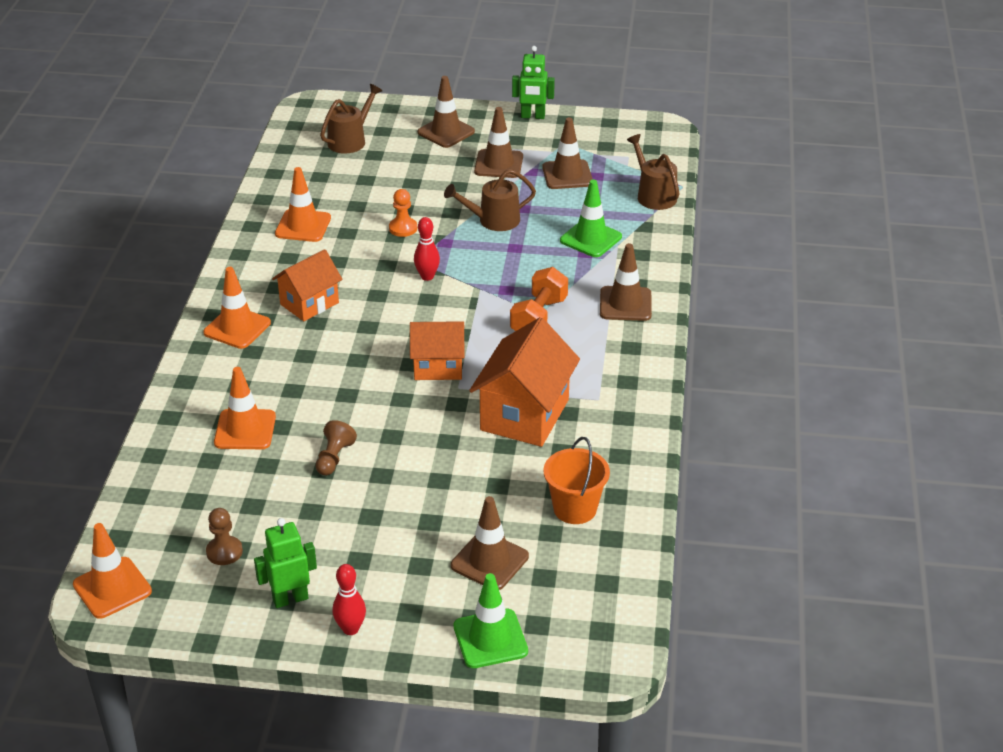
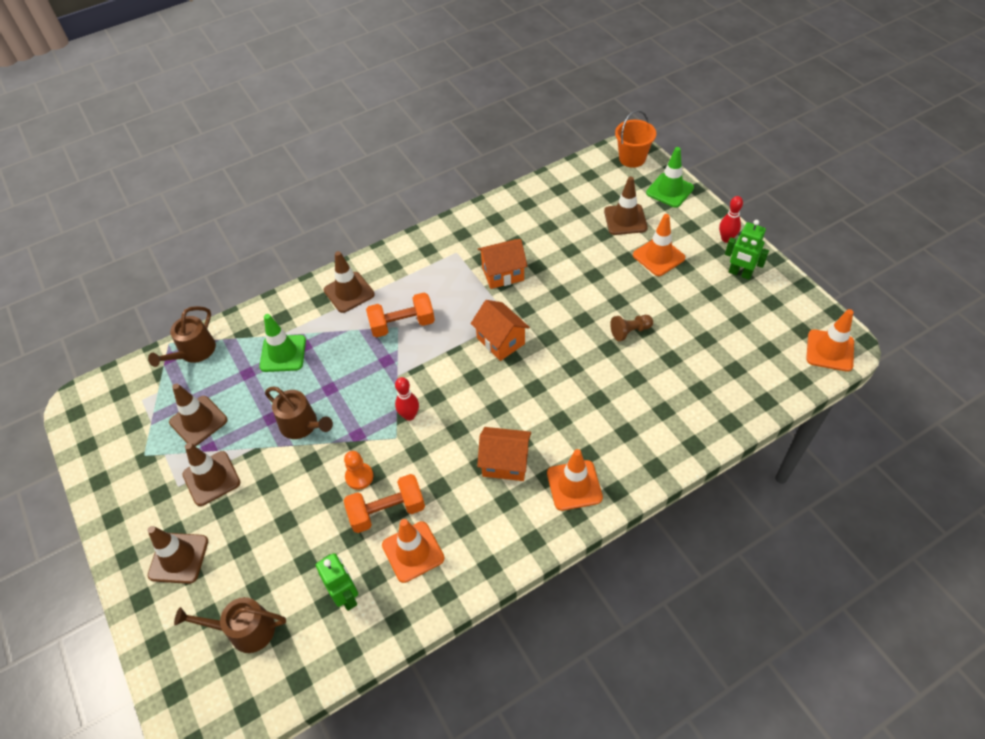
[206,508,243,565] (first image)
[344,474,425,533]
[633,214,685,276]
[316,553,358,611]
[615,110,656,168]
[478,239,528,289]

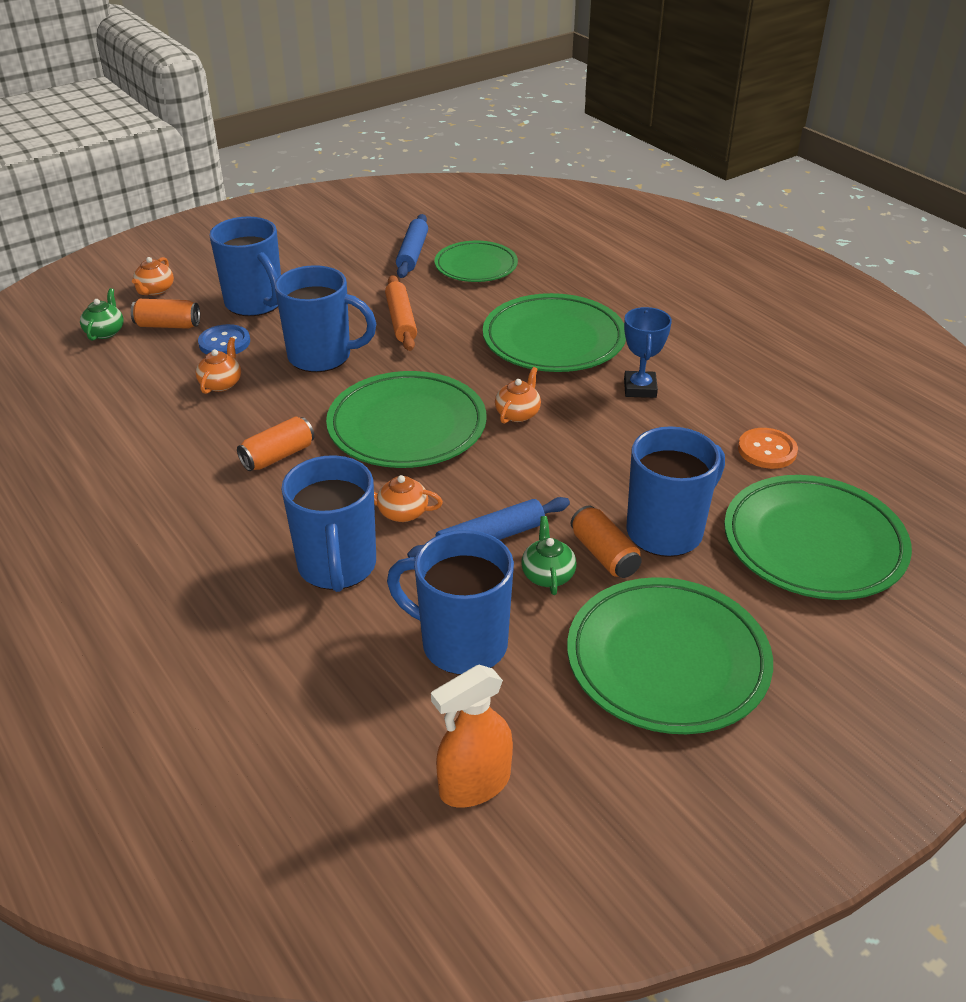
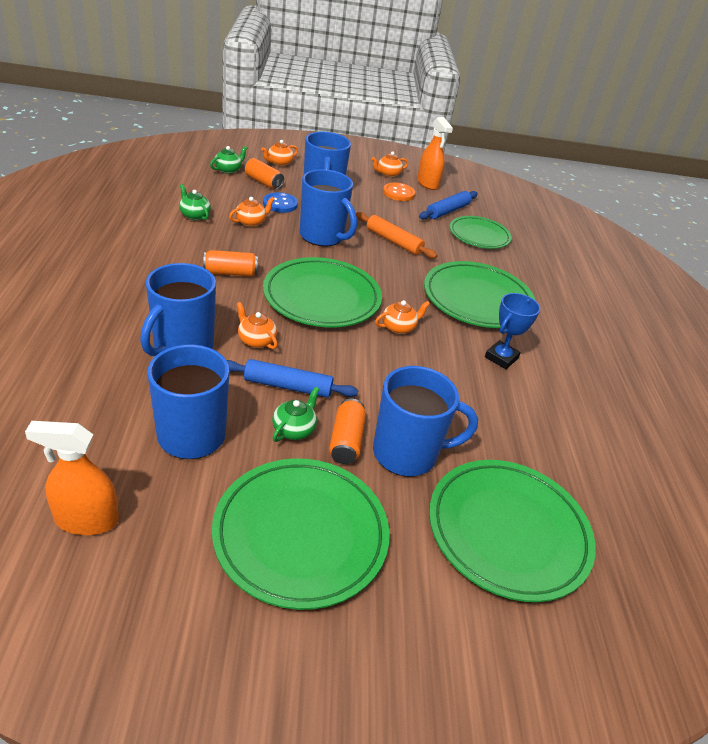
[179,184,211,220]
[372,152,408,178]
[417,117,453,190]
[383,183,415,201]
[356,212,438,259]

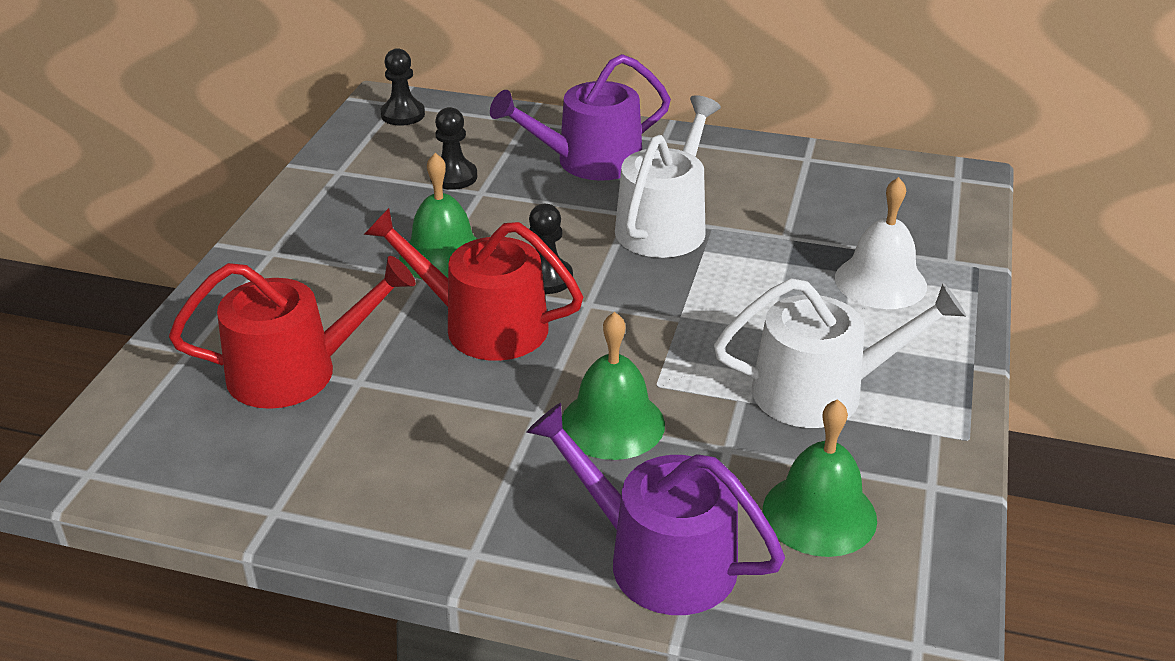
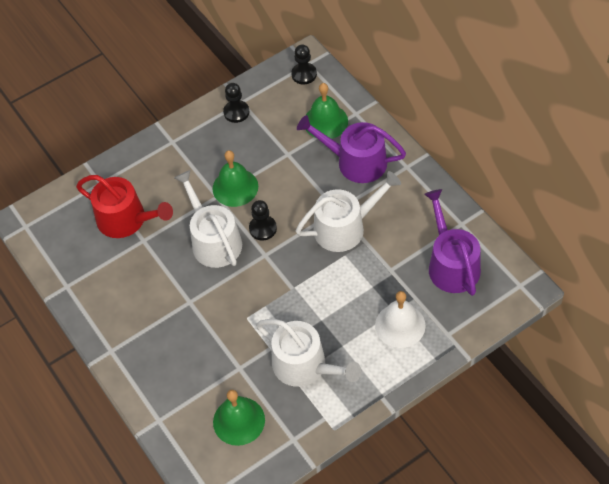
[223,83,249,123]
[424,189,481,296]
[306,83,348,139]
[174,170,242,268]

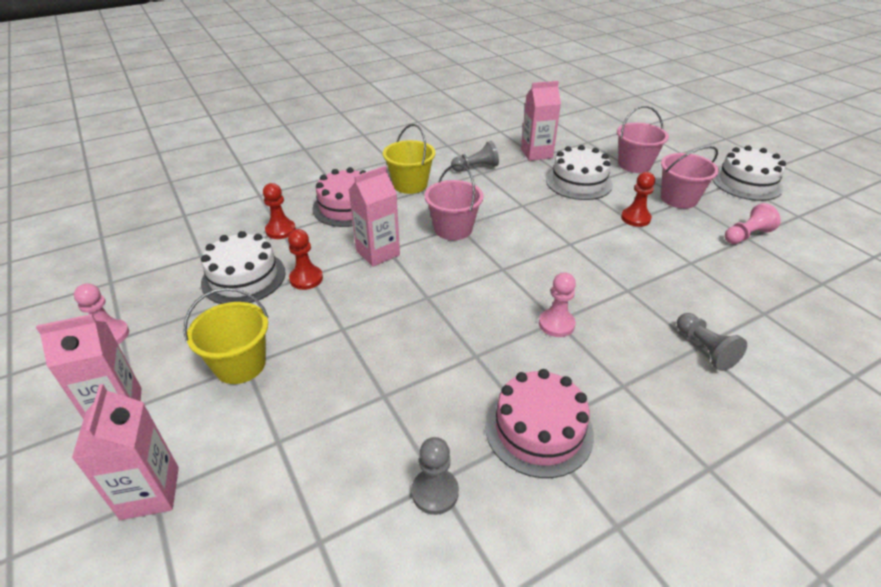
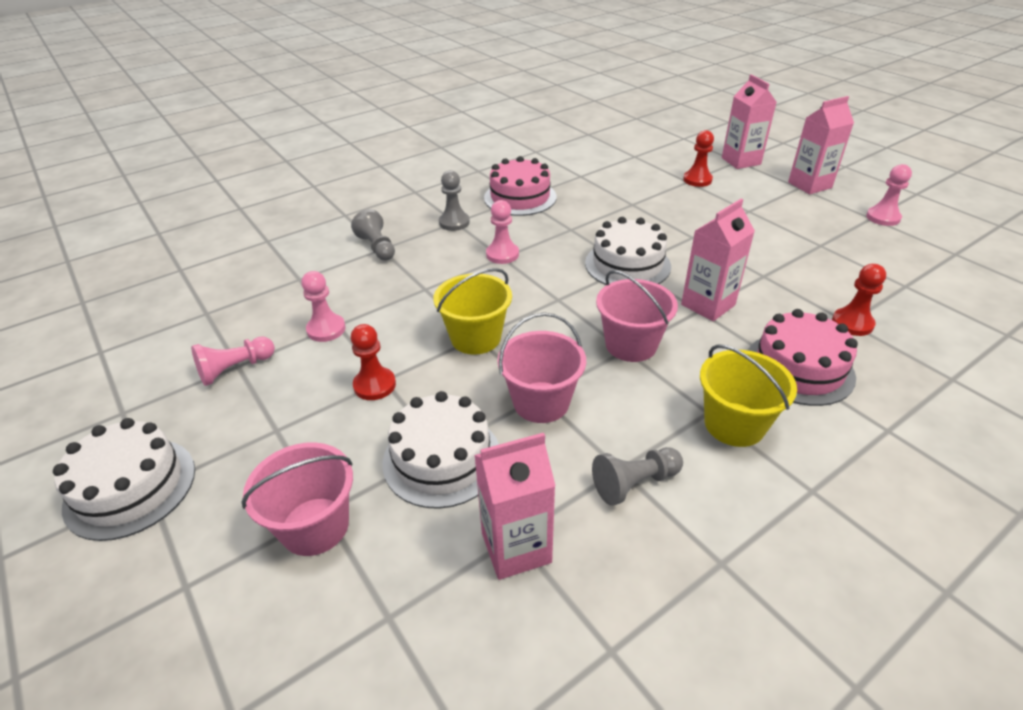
[301,271,346,342]
[434,268,512,355]
[585,217,671,285]
[683,130,714,187]
[439,170,470,231]
[497,313,586,423]

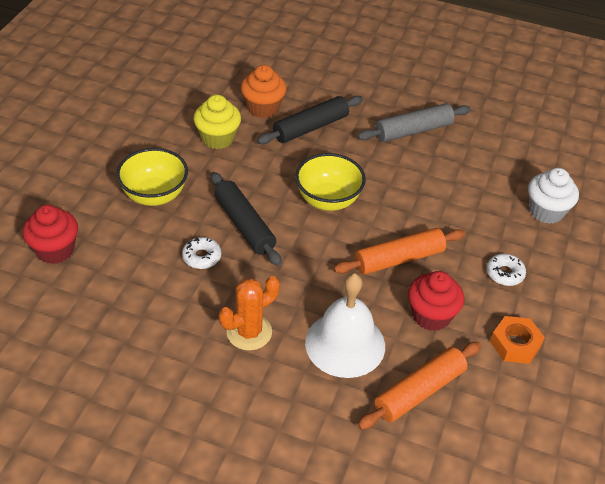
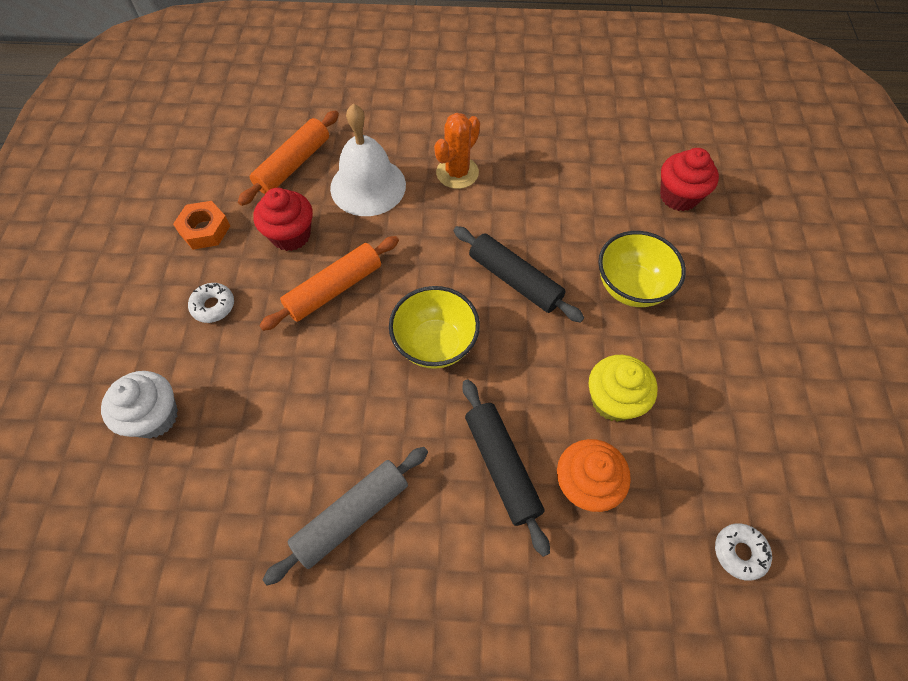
[715,523,772,581]
[462,379,550,557]

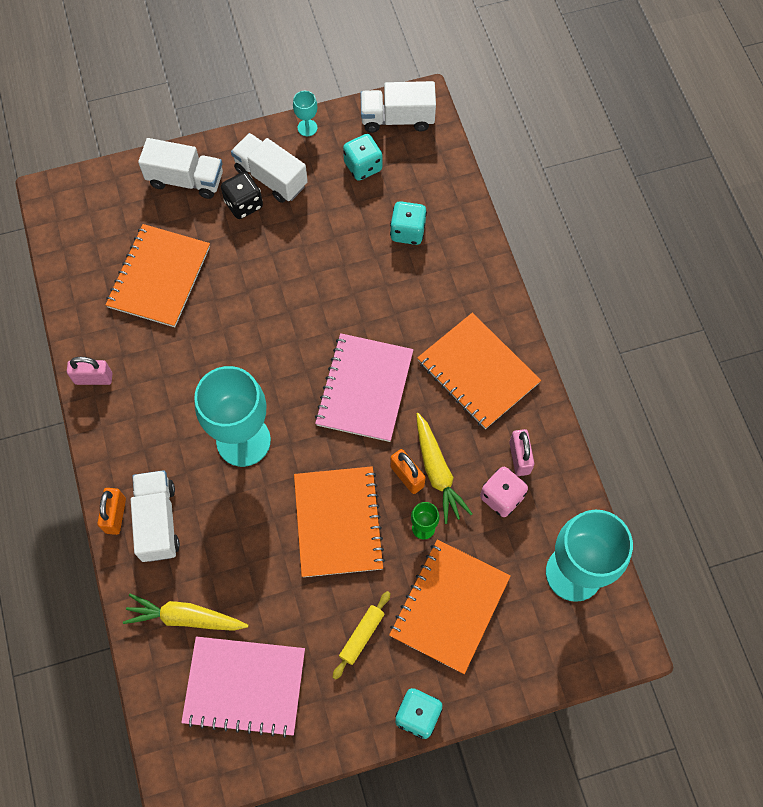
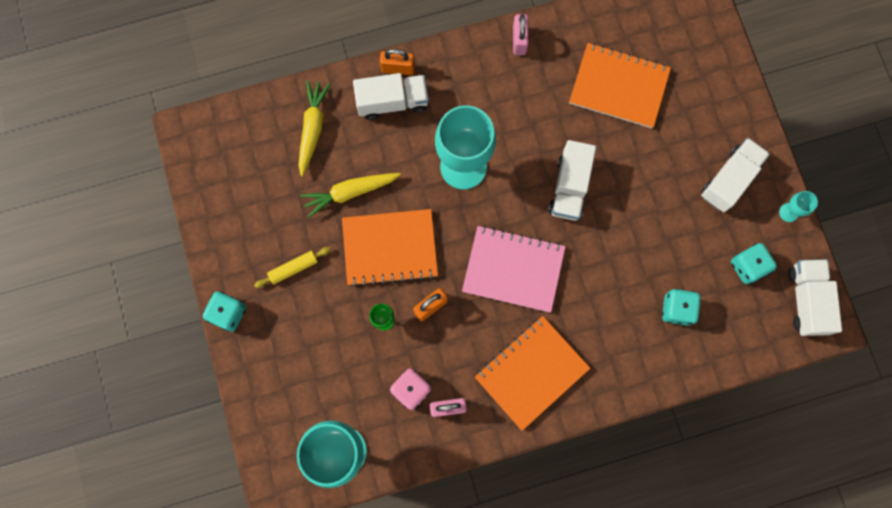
[181,636,305,738] (first image)
[221,172,263,219] (first image)
[389,539,511,674] (first image)
[548,140,596,221]
[300,173,401,218]
[254,247,331,288]

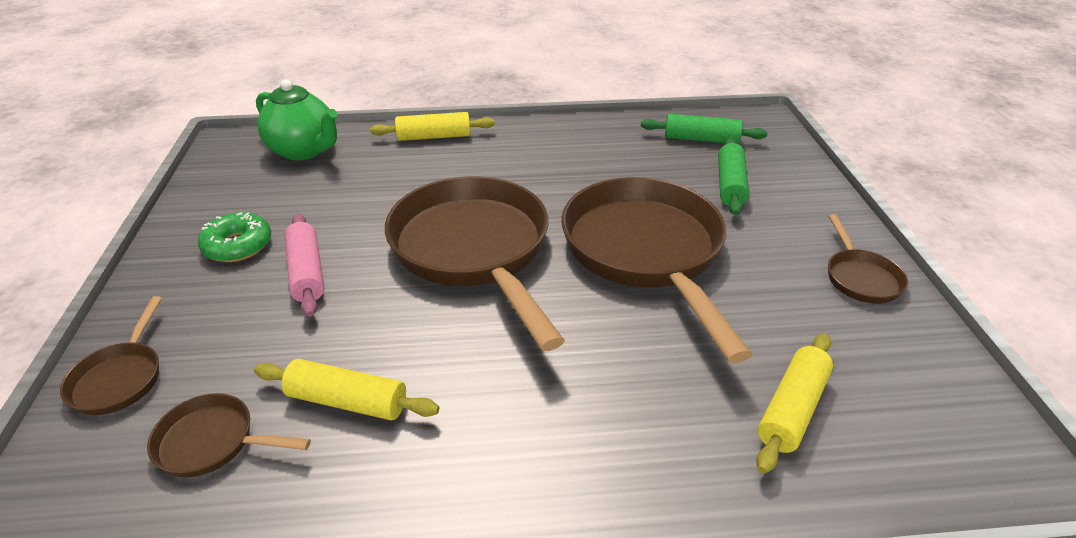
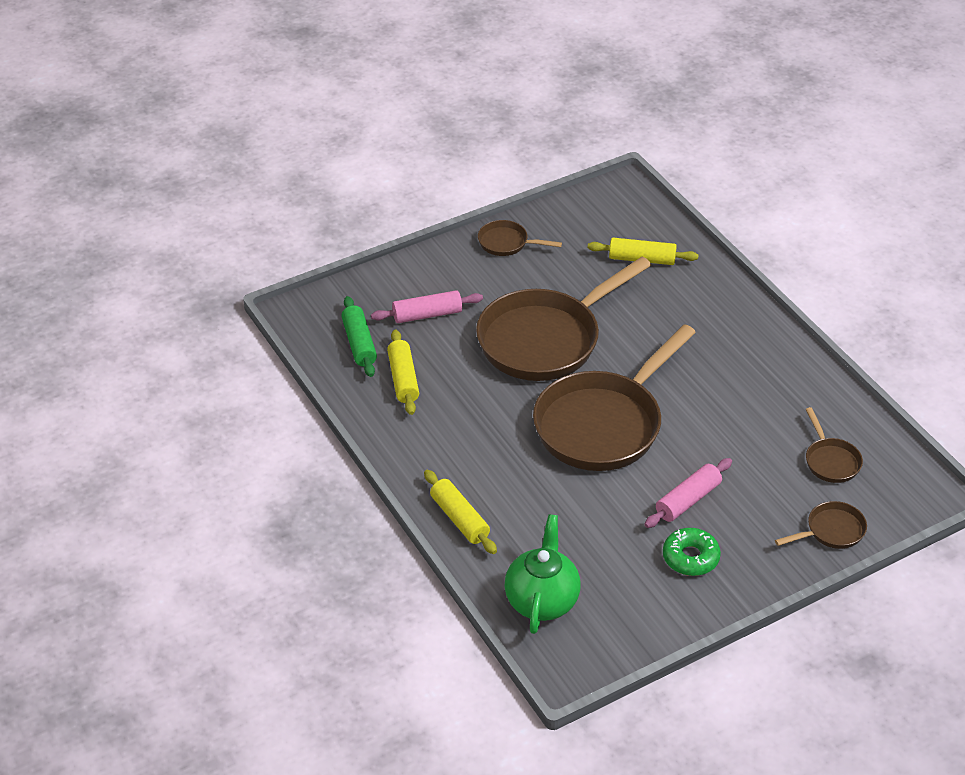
[387,330,419,415]
[371,290,483,323]
[478,220,562,256]

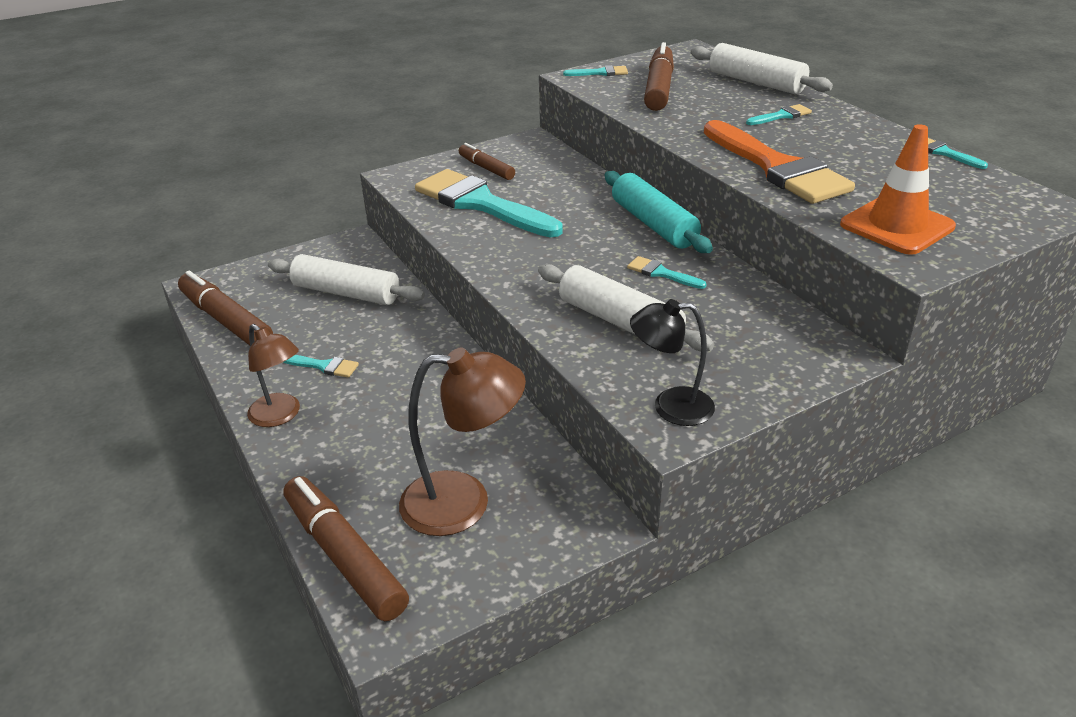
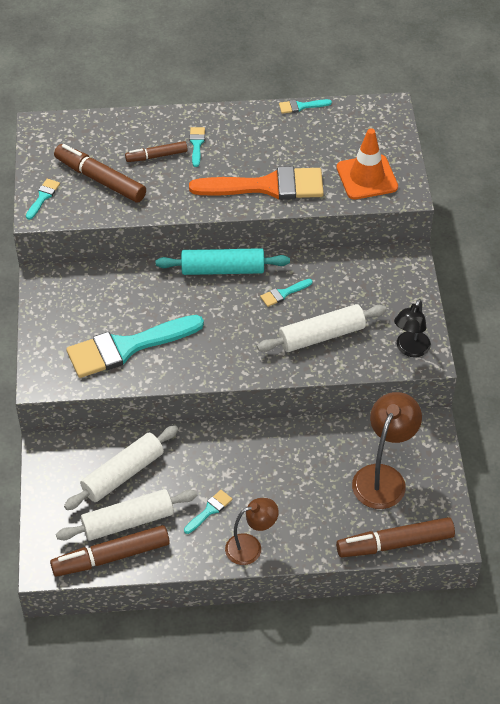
[125,141,188,162]
[56,489,198,541]

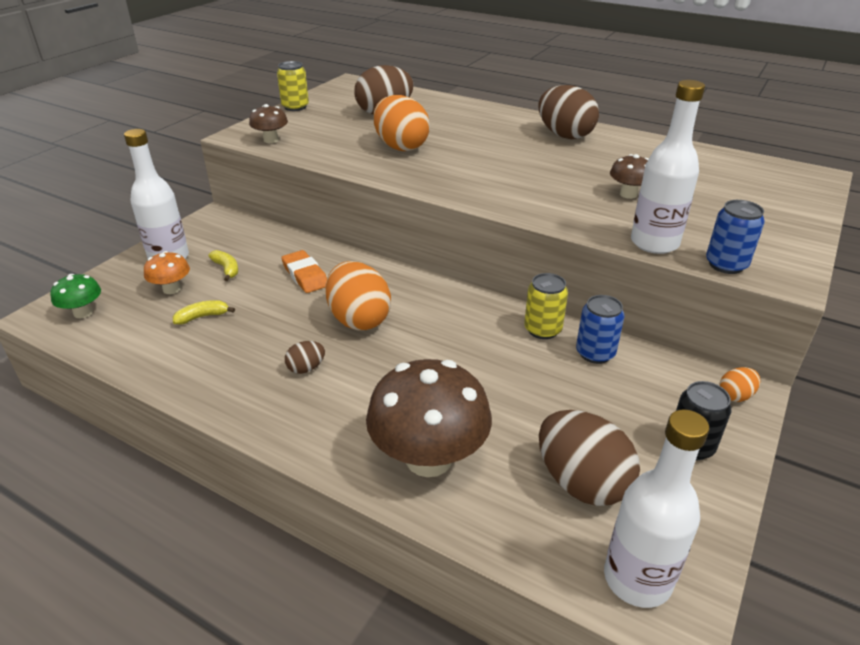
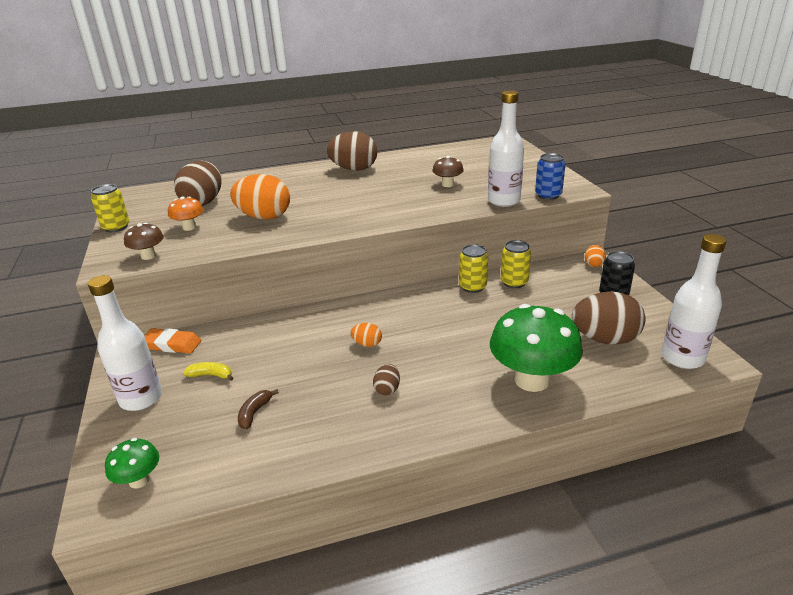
[168,196,204,231]
[144,328,201,353]
[238,389,279,429]
[490,304,583,392]
[501,240,531,288]
[350,323,382,347]

